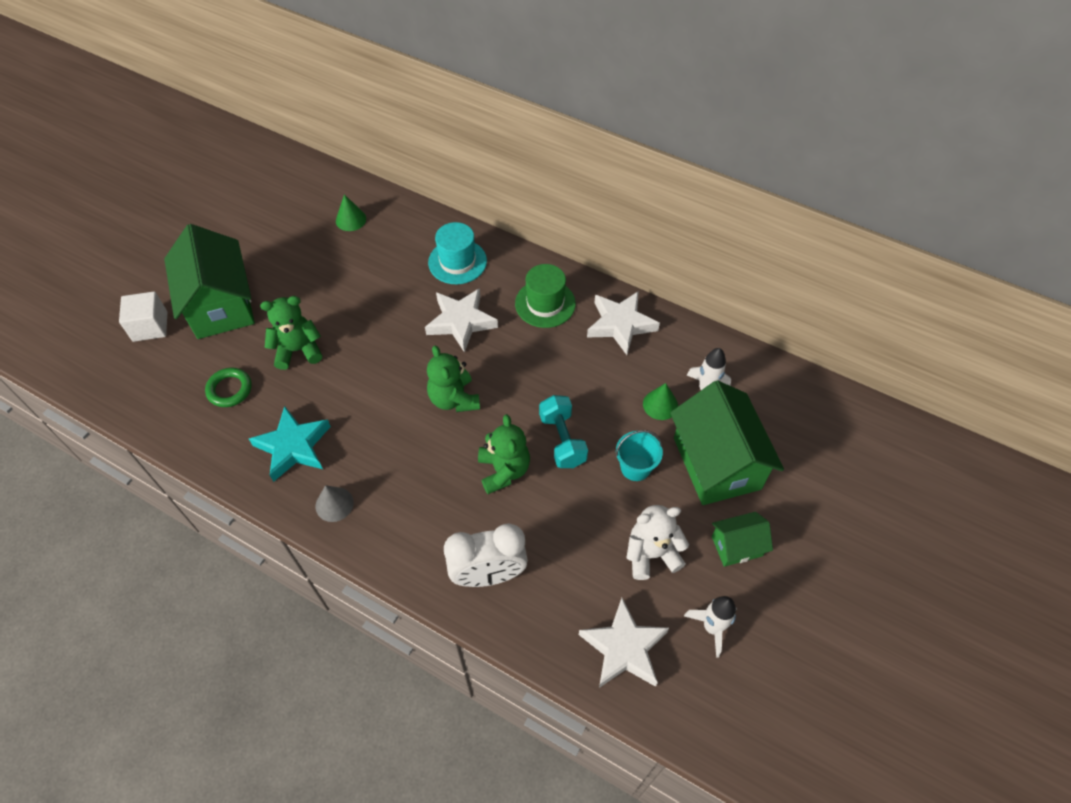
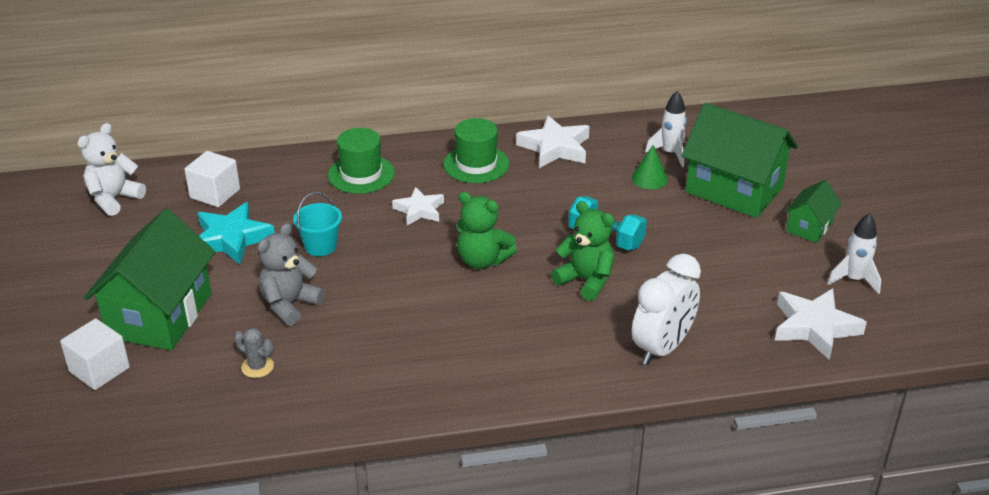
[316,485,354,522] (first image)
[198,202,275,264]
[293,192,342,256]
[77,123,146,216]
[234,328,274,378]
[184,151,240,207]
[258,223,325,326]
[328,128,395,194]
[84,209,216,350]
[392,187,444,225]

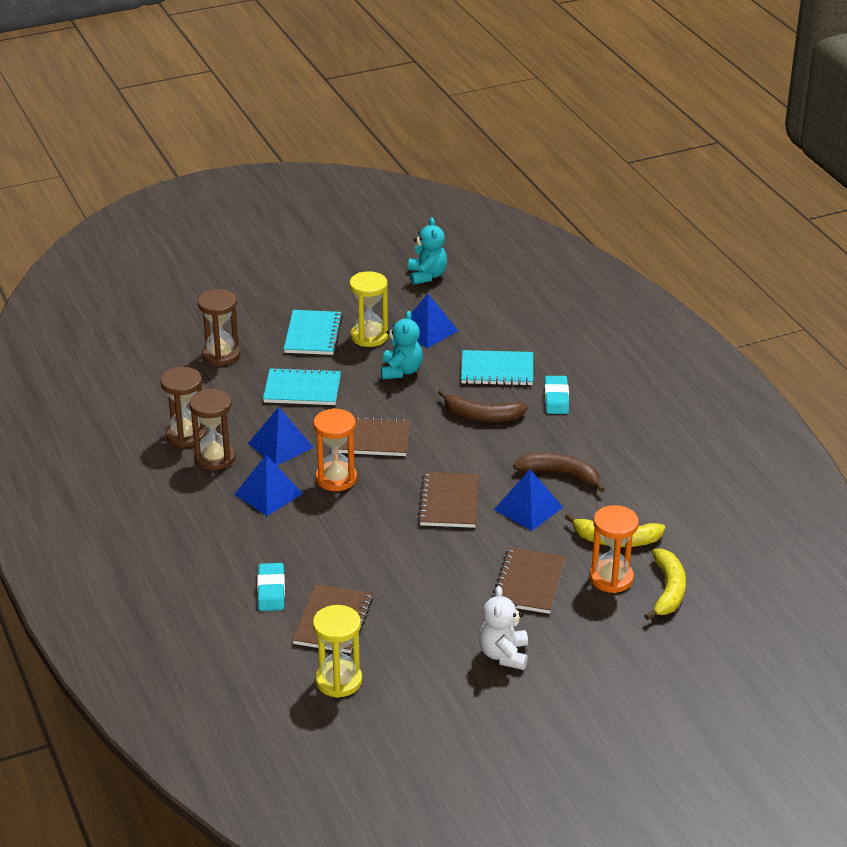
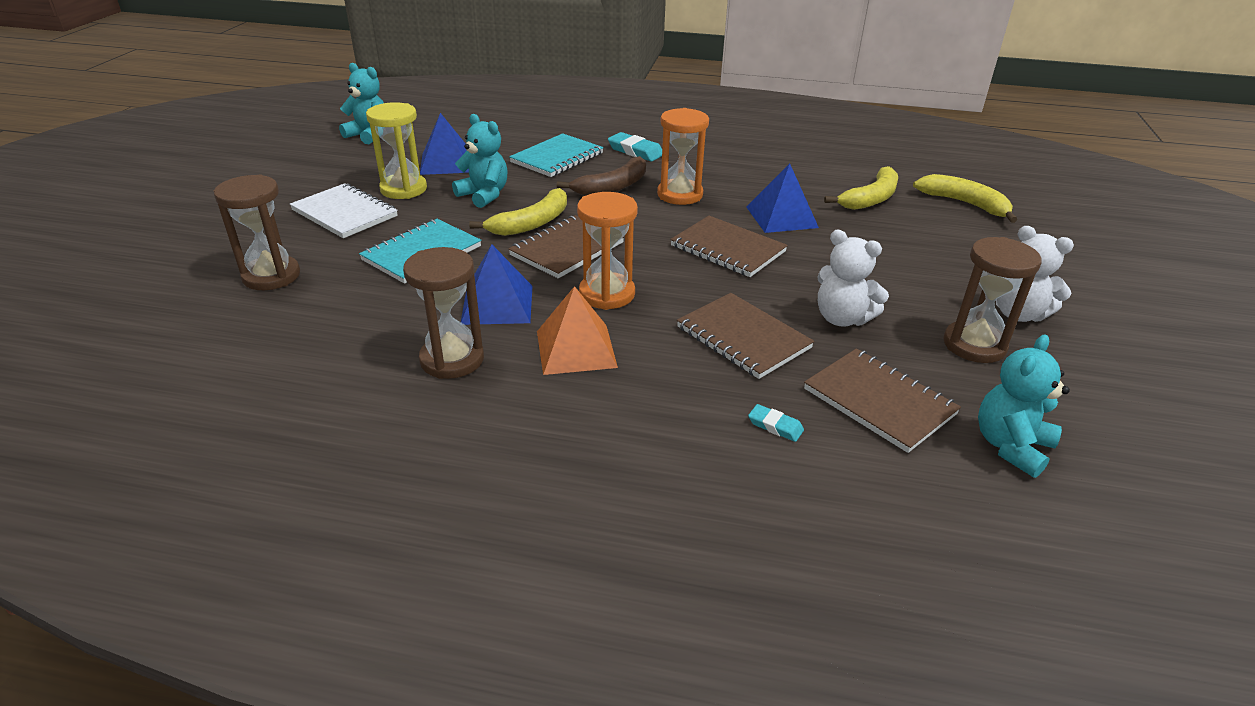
[513,453,605,492] (first image)
[469,188,567,236]
[817,230,889,327]
[943,237,1042,363]
[677,293,814,379]
[657,108,709,205]
[978,335,1070,478]
[537,286,618,375]
[290,183,398,238]
[748,404,804,442]

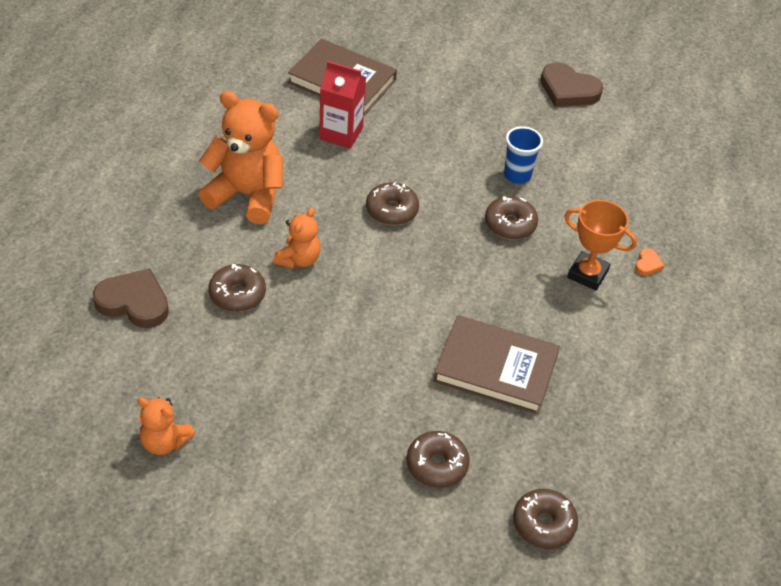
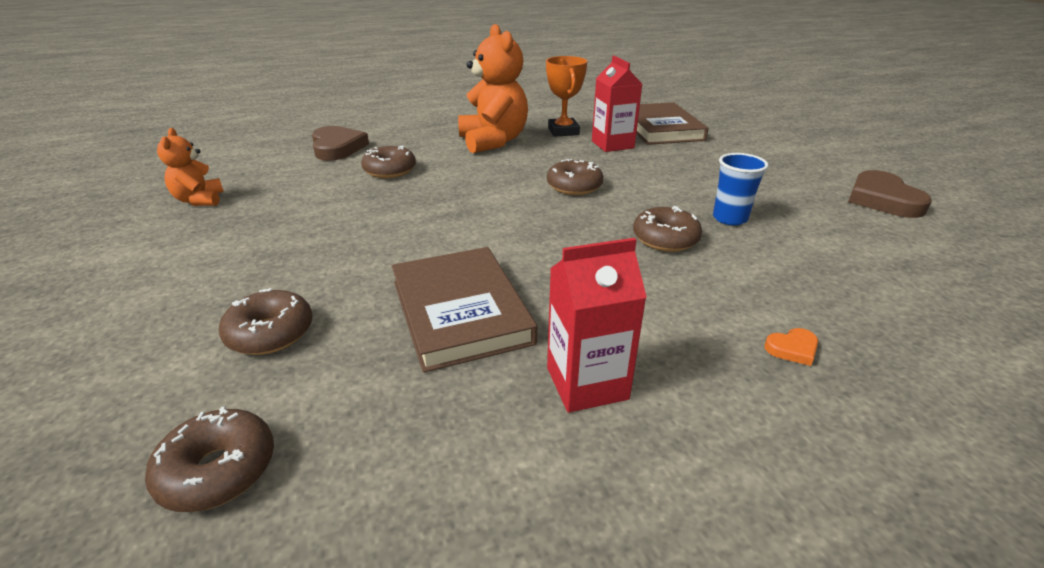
[273,208,321,269] (first image)
[547,238,647,413]
[546,56,587,137]

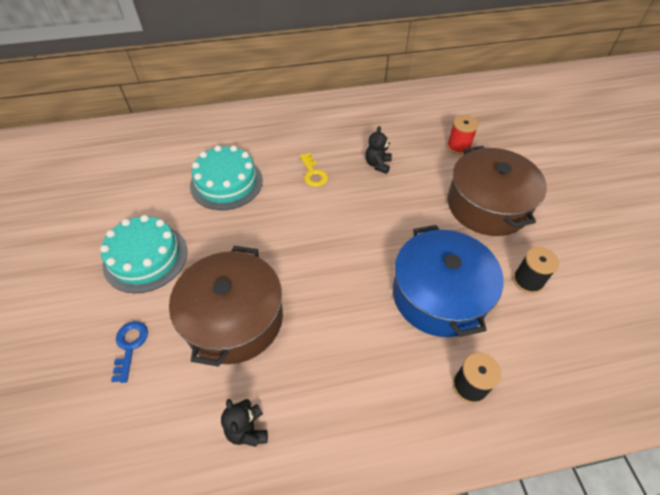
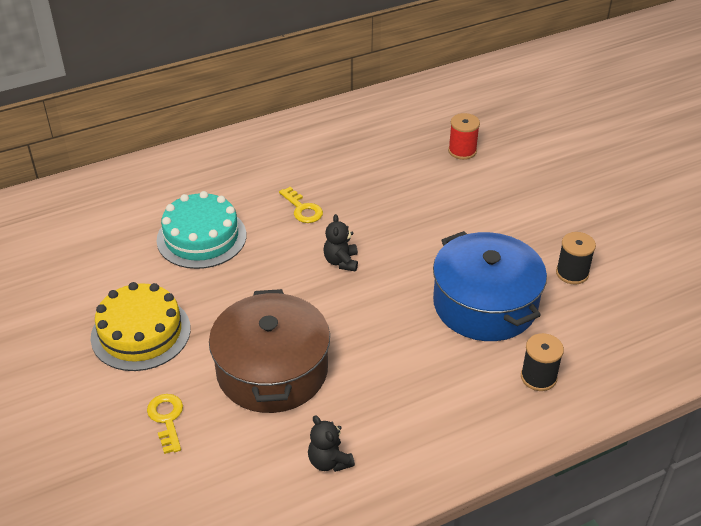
[447,146,547,236] (first image)
[323,214,358,272]
[91,282,191,371]
[147,394,183,454]

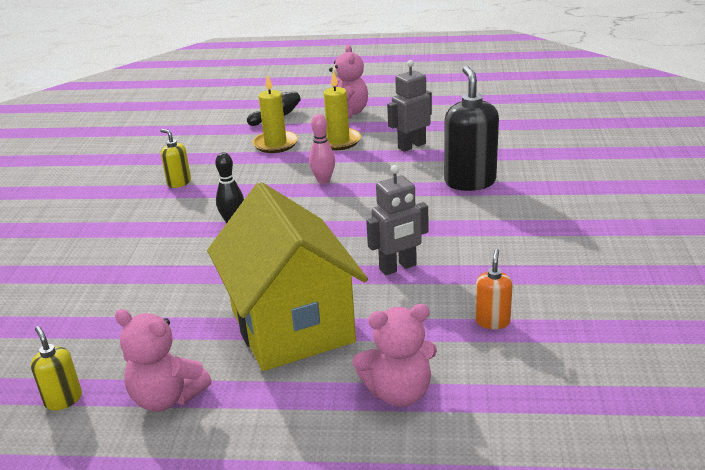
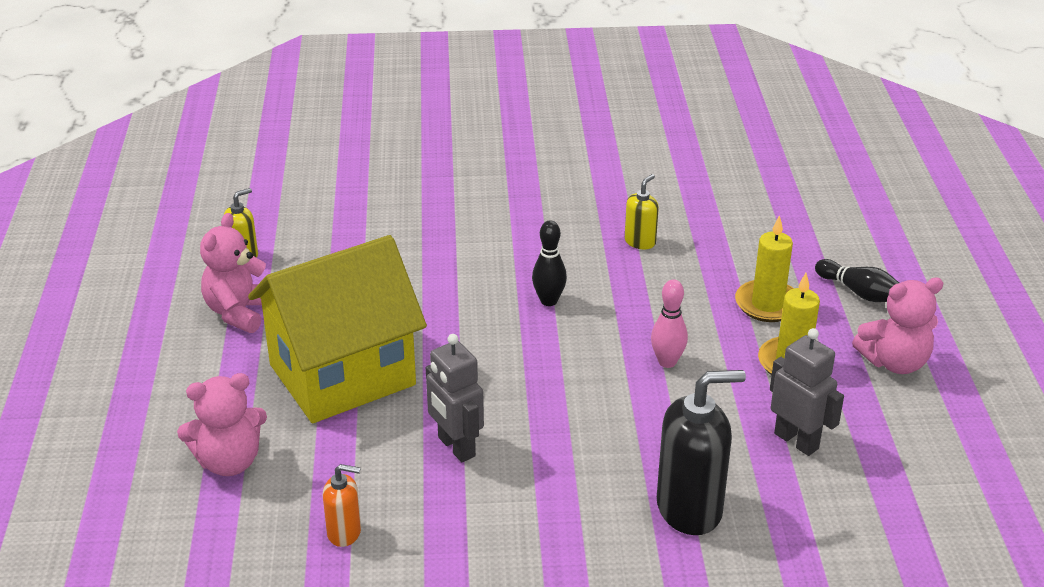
[177,373,267,476]

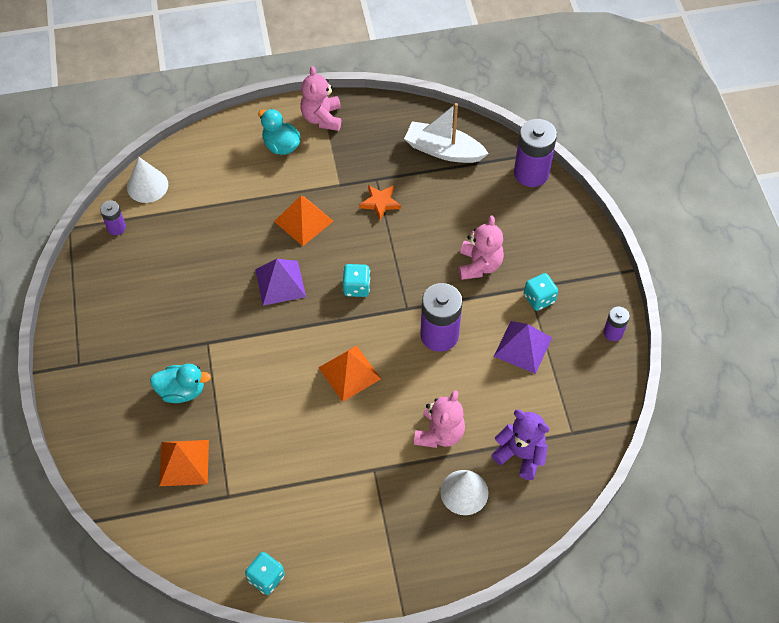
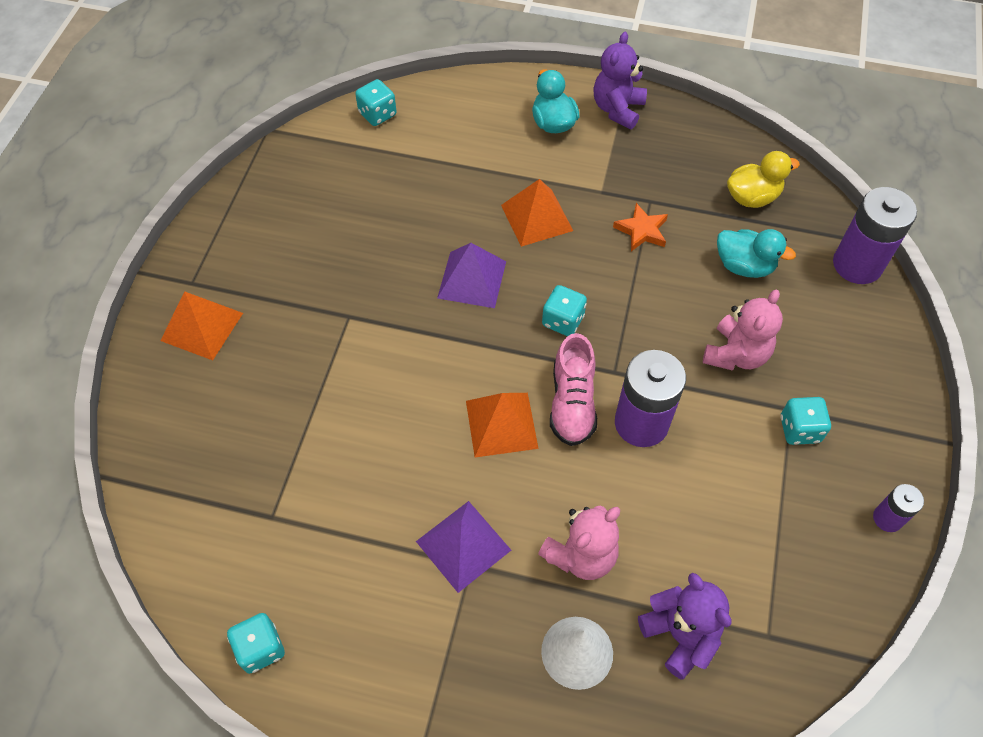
[100,200,126,235] (first image)
[550,333,597,446]
[717,229,796,278]
[160,291,243,360]
[416,501,511,593]
[355,79,397,126]
[727,151,800,208]
[593,32,647,129]

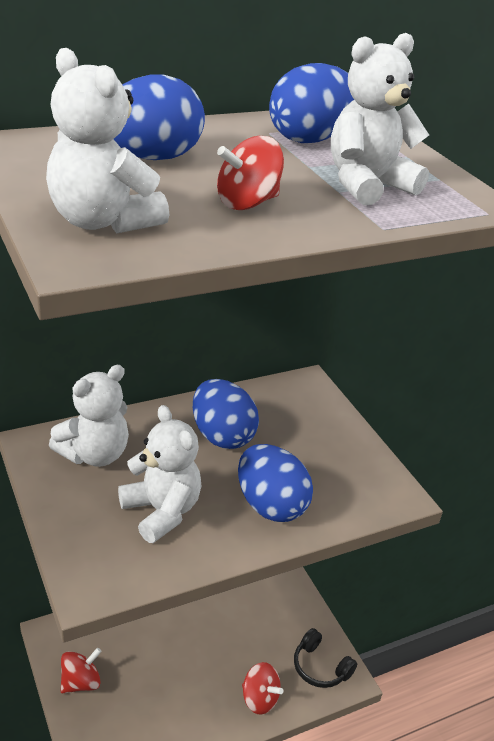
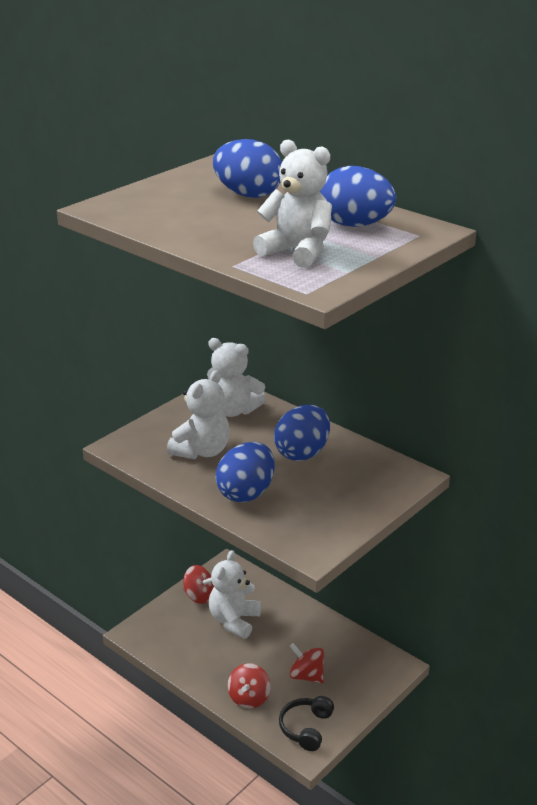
[209,550,261,639]
[290,643,324,683]

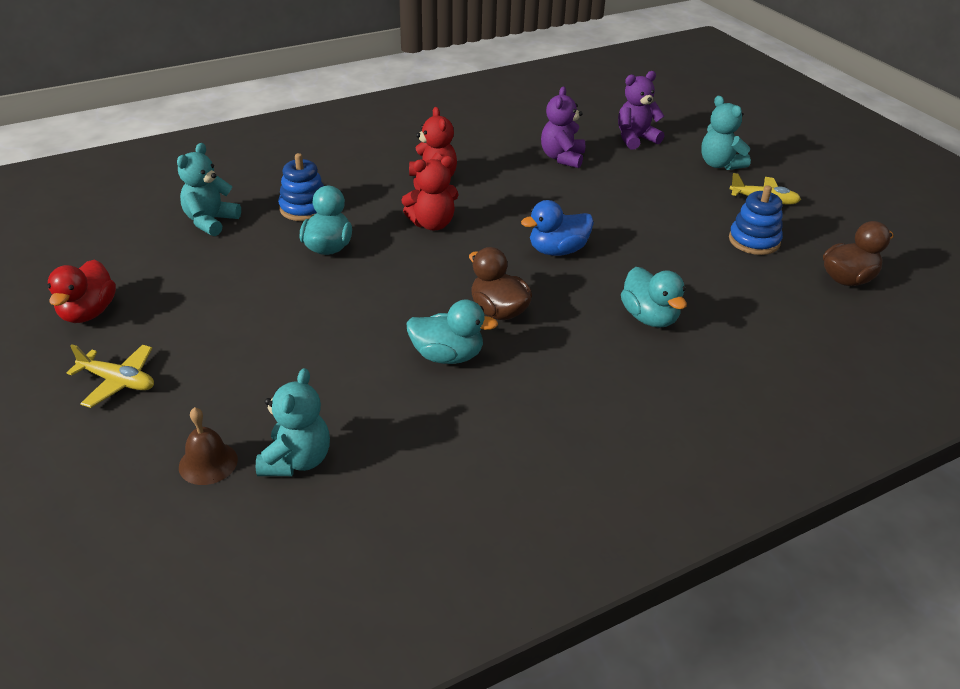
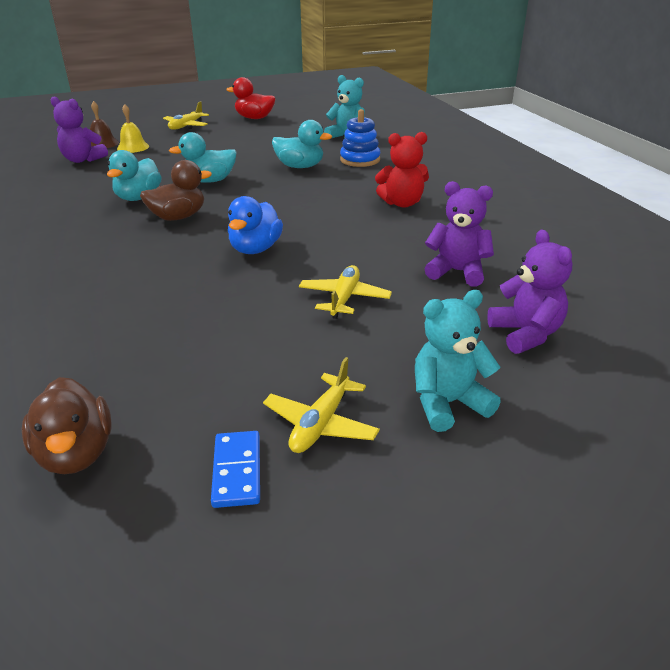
[401,156,459,230] (first image)
[729,185,783,255] (first image)
[117,104,149,153]
[211,431,260,508]
[299,265,392,319]
[169,132,237,183]
[51,96,108,163]
[228,196,283,254]

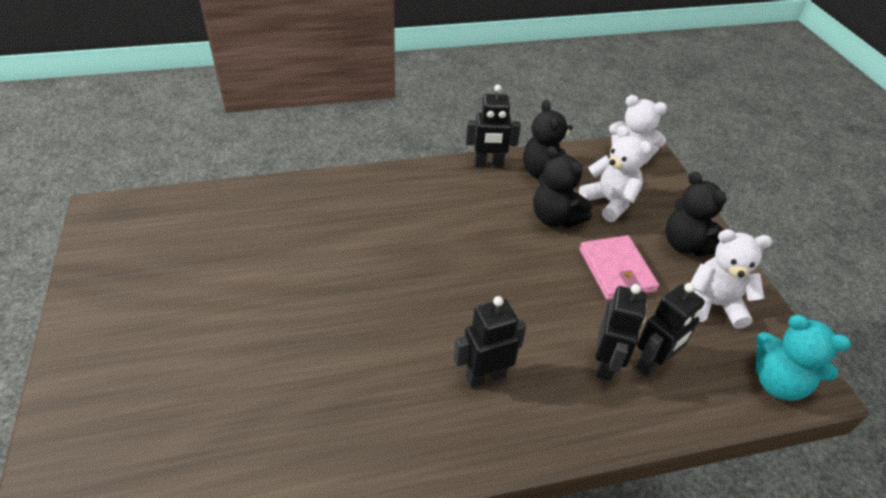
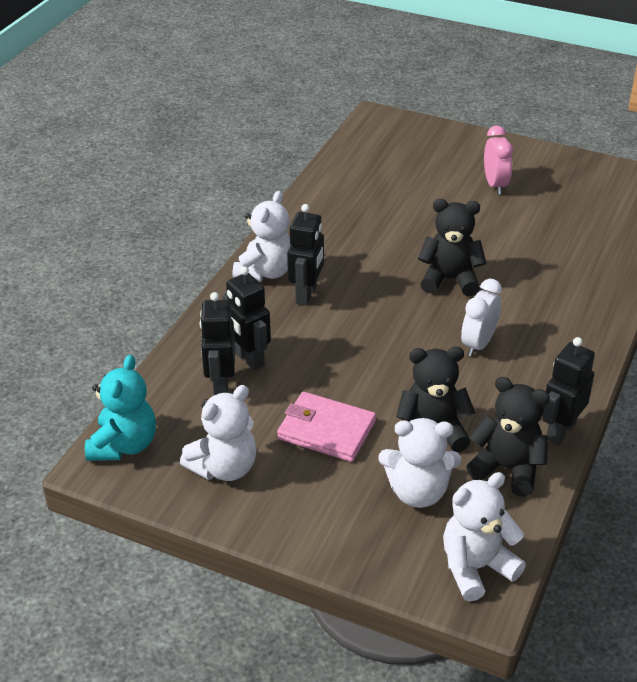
[233,191,291,282]
[461,279,502,357]
[484,126,513,195]
[418,199,486,296]
[85,355,156,461]

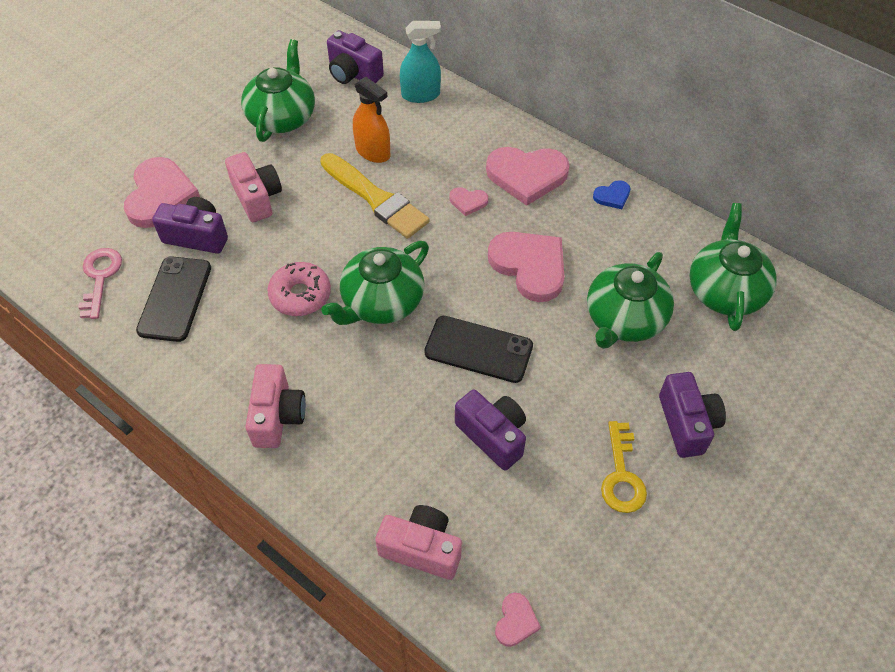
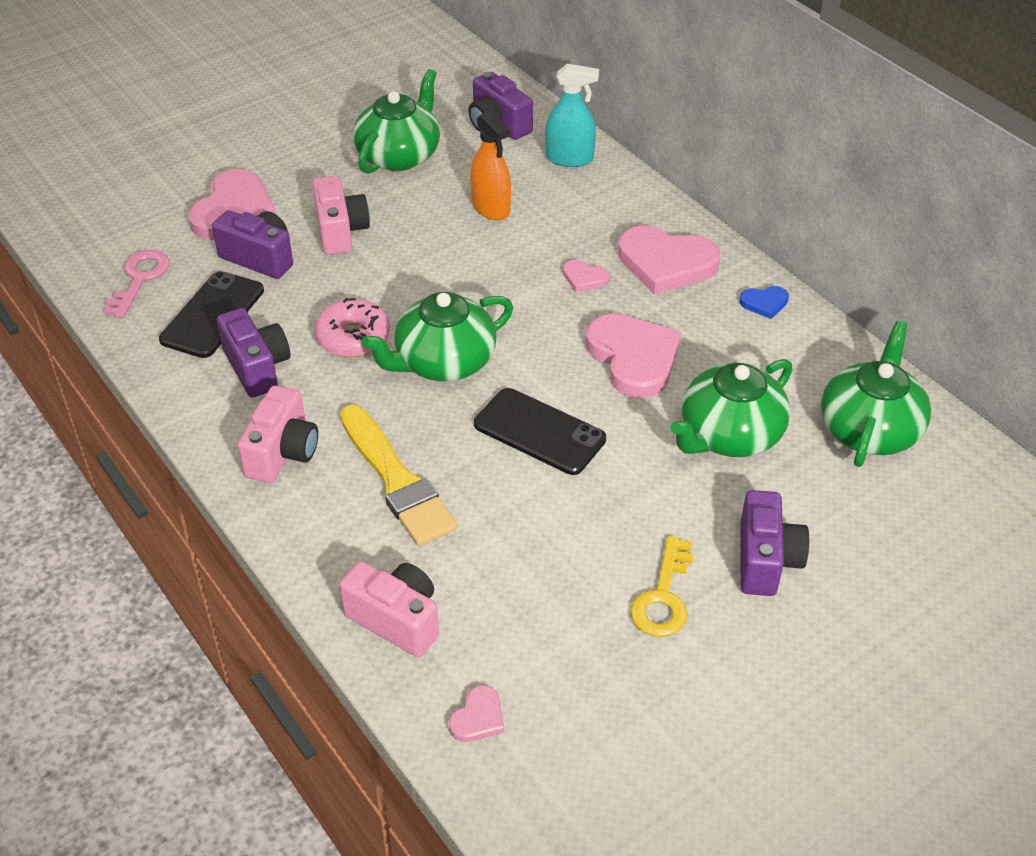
[340,405,458,546]
[217,308,290,398]

